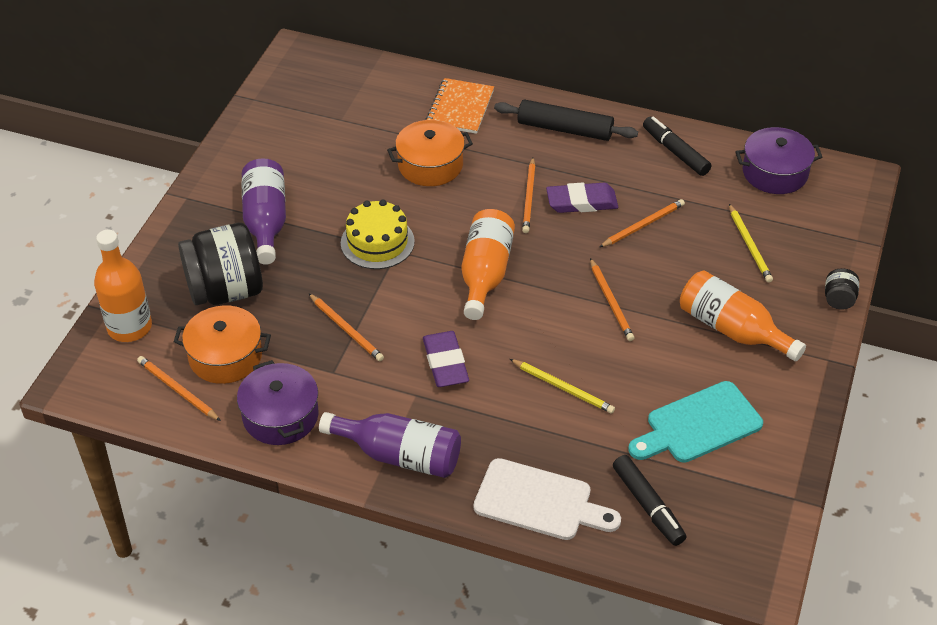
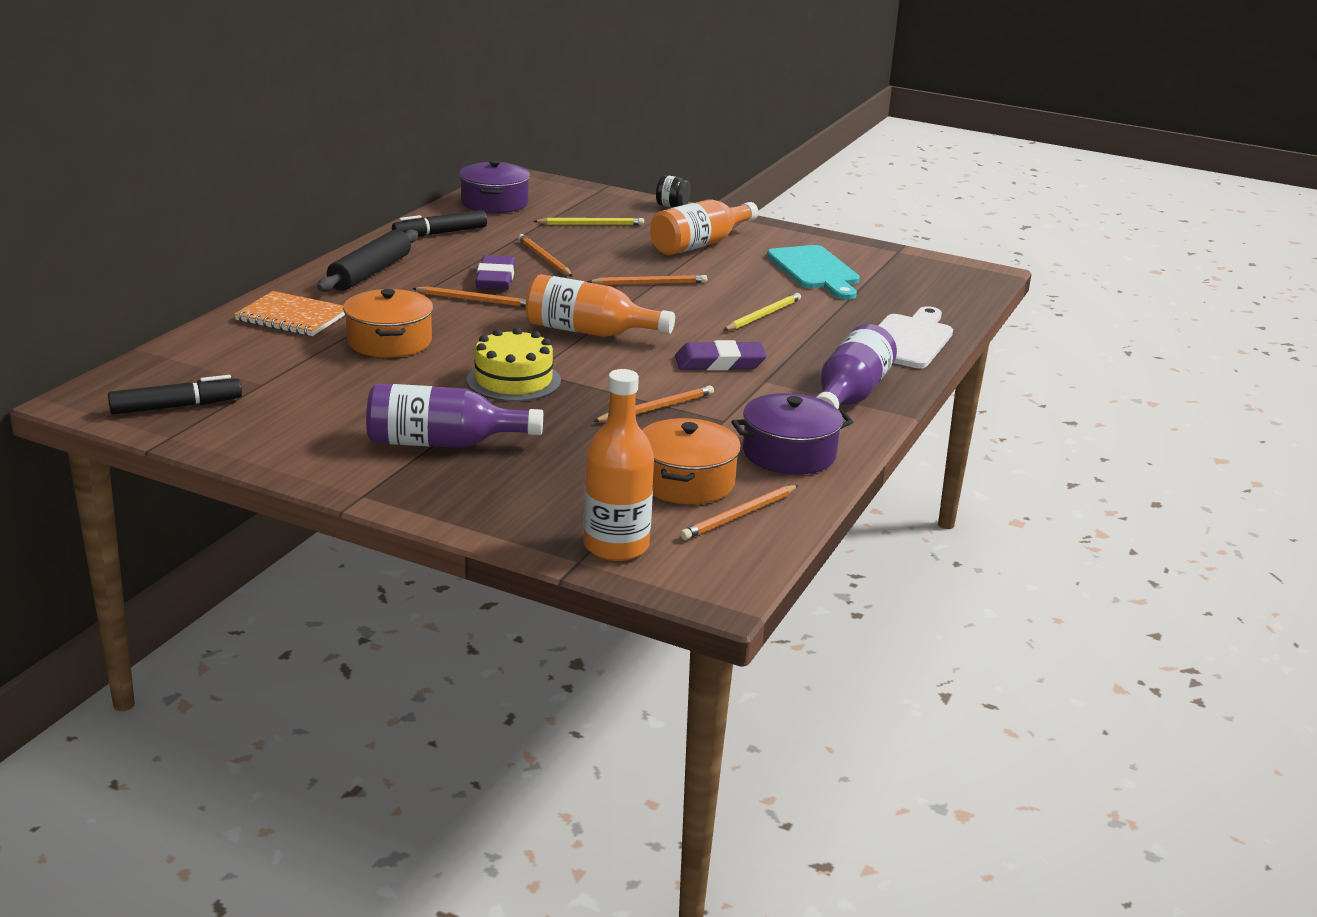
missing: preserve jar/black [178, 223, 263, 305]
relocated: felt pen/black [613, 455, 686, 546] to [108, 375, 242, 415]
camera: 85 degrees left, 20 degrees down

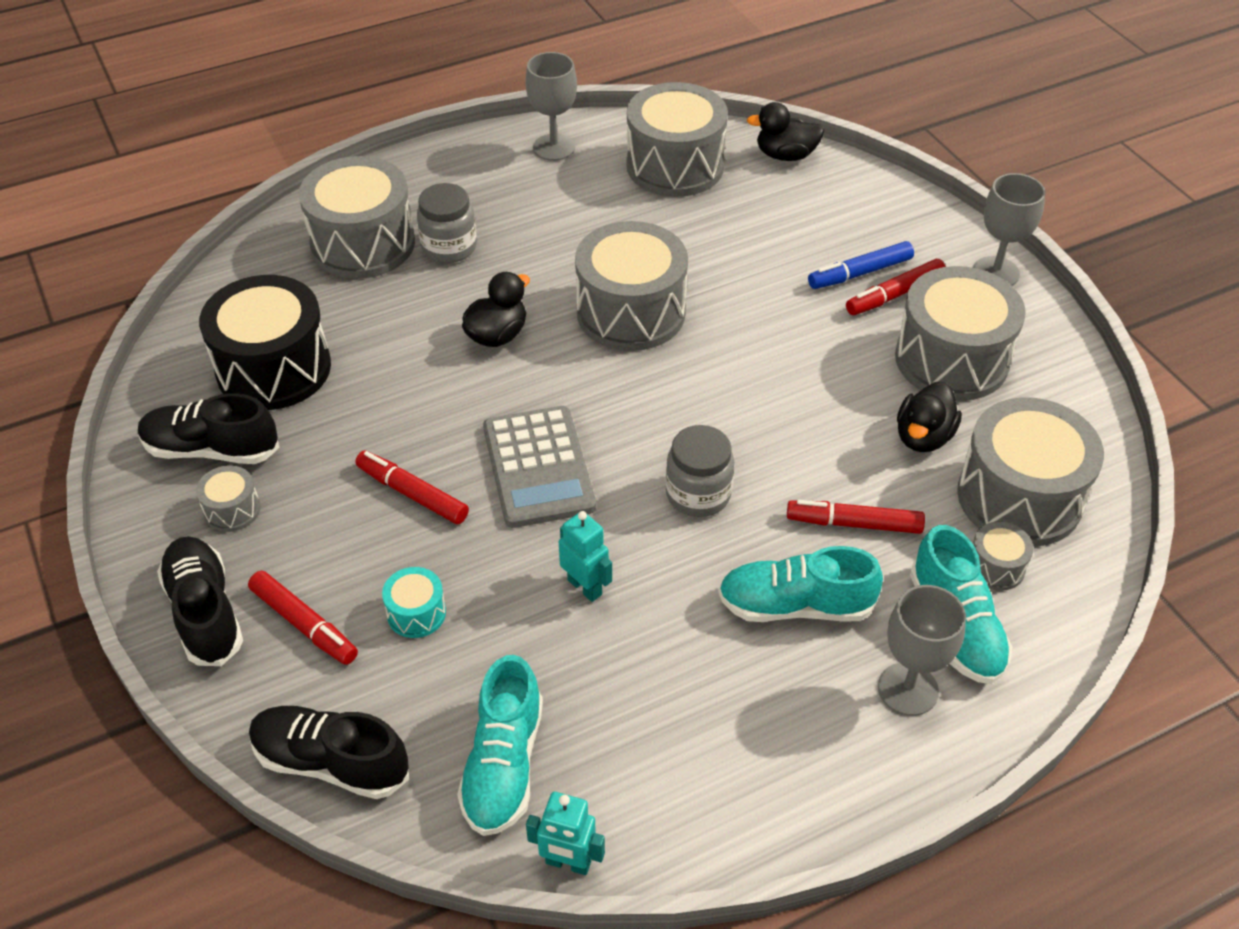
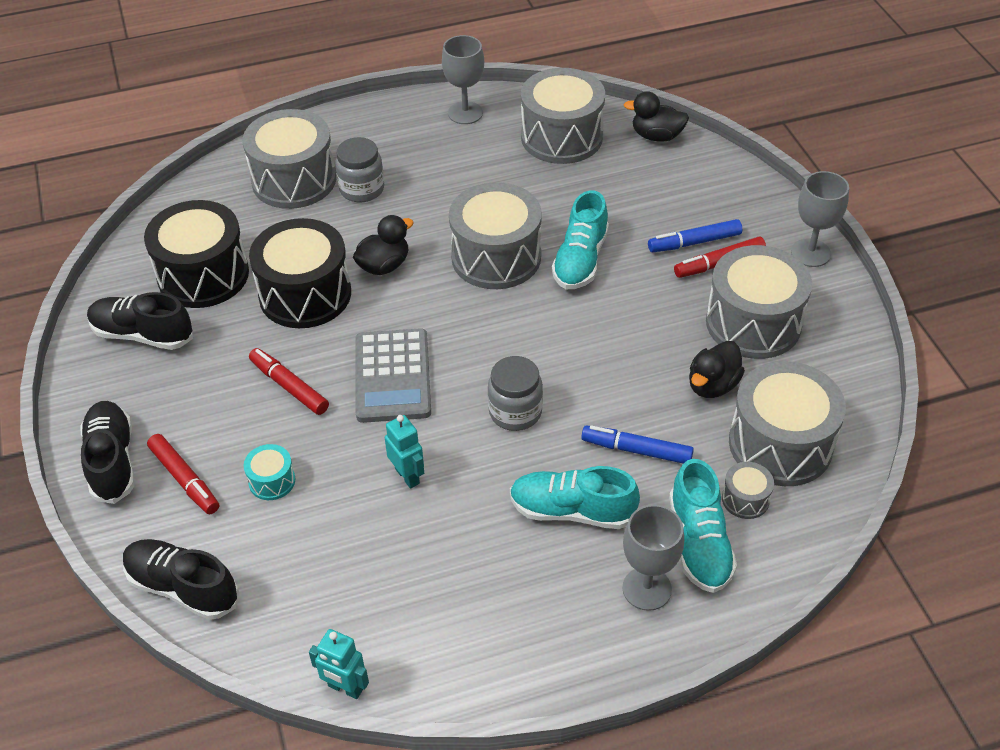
missing: snare drum/ash-grey [196, 465, 261, 532]
appeared: snare drum/black [249, 218, 351, 328]
relocated: sneaker/turquoise [457, 655, 543, 836] to [552, 190, 609, 289]
colour: felt pen/crimson [787, 500, 925, 534] to felt pen/royal blue [581, 425, 694, 464]
camera: 10 degrees right, 0 degrees up

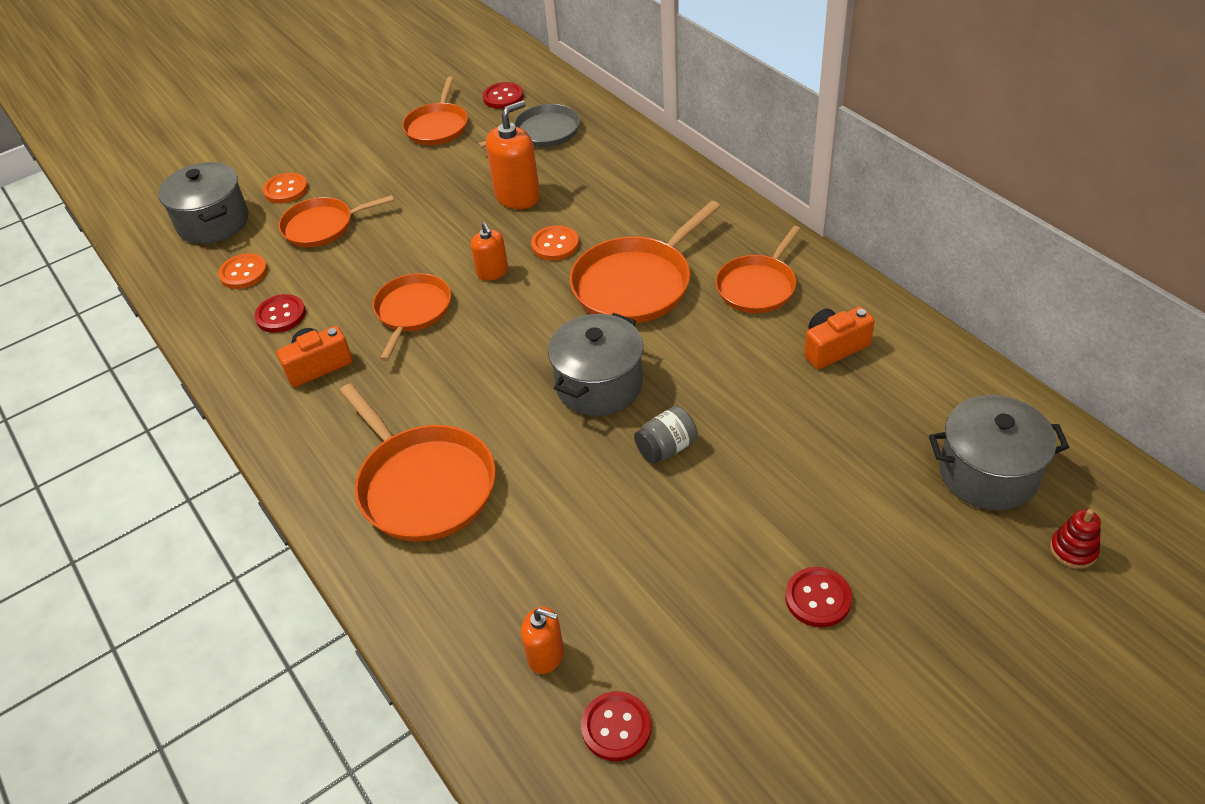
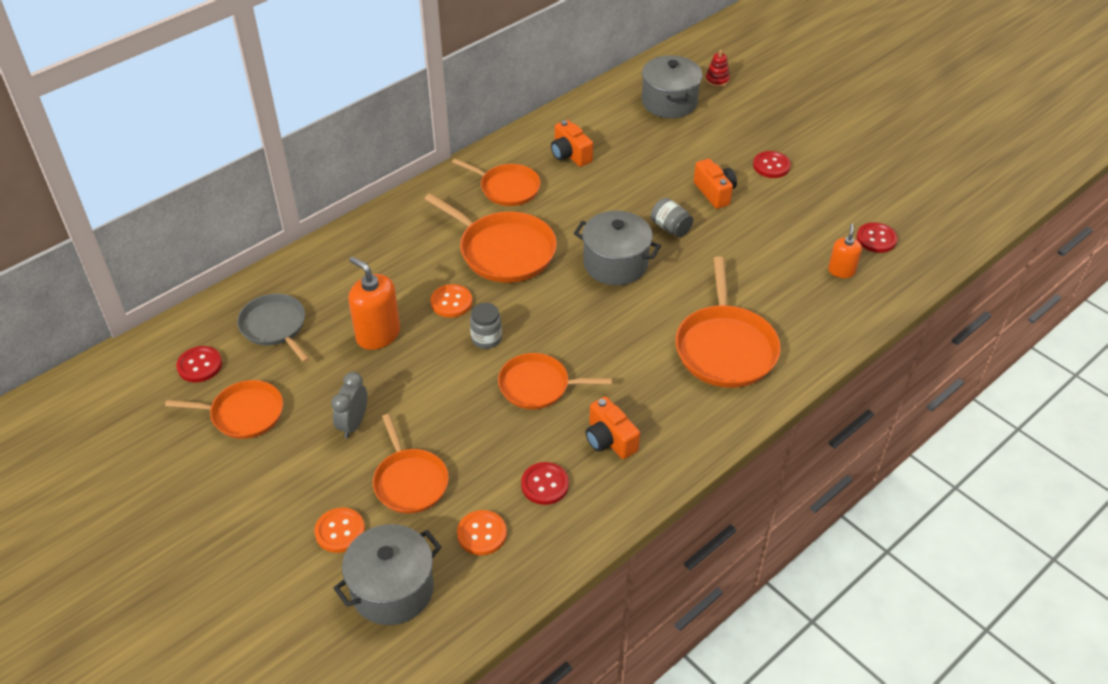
appeared: clock/ash-grey [331, 372, 367, 438]; compact camera/orange-coloured [694, 159, 737, 209]
exchanged: soap dispenser/orange-coloured [471, 222, 508, 281] to preserve jar/ash-grey [470, 303, 502, 349]
spun: skillet/orange-coloured [340, 383, 495, 542] = [675, 256, 781, 388] 135 degrees clockwise
camera: 100 degrees left, 0 degrees up

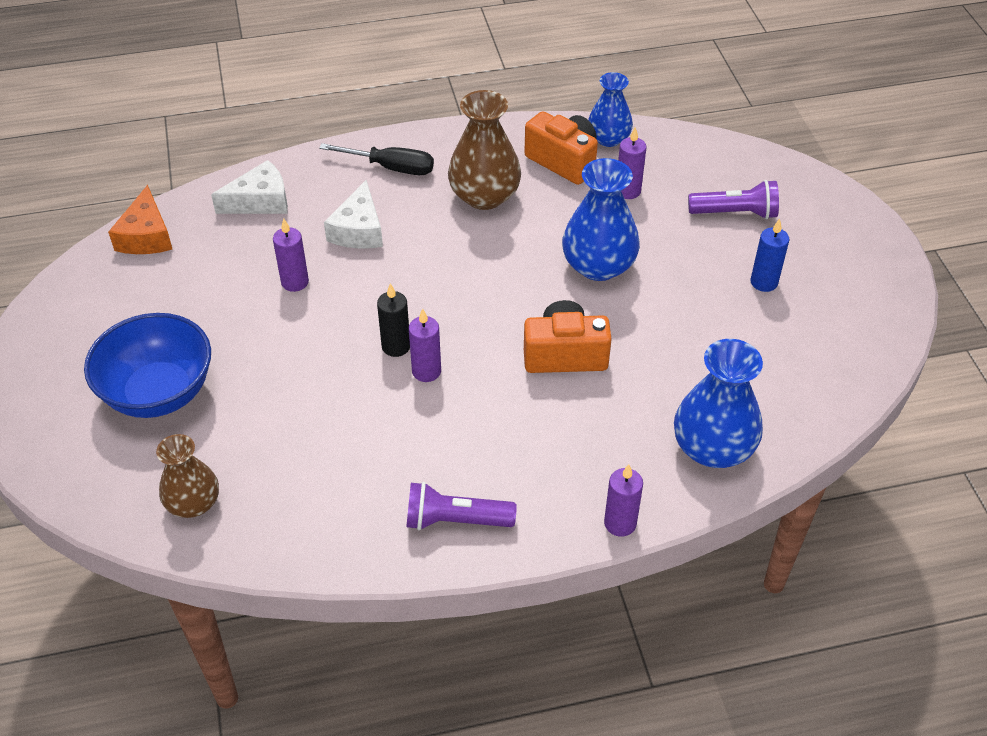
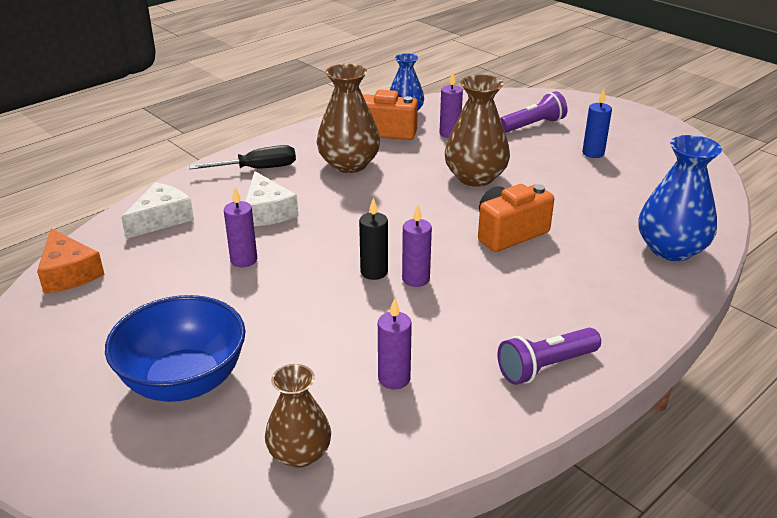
relocated: wax candle/purple [604, 464, 643, 537] to [378, 298, 412, 389]
colour: flower vase/royal blue [562, 158, 640, 281] to flower vase/brown [444, 75, 510, 187]
camera: 30 degrees left, 15 degrees down

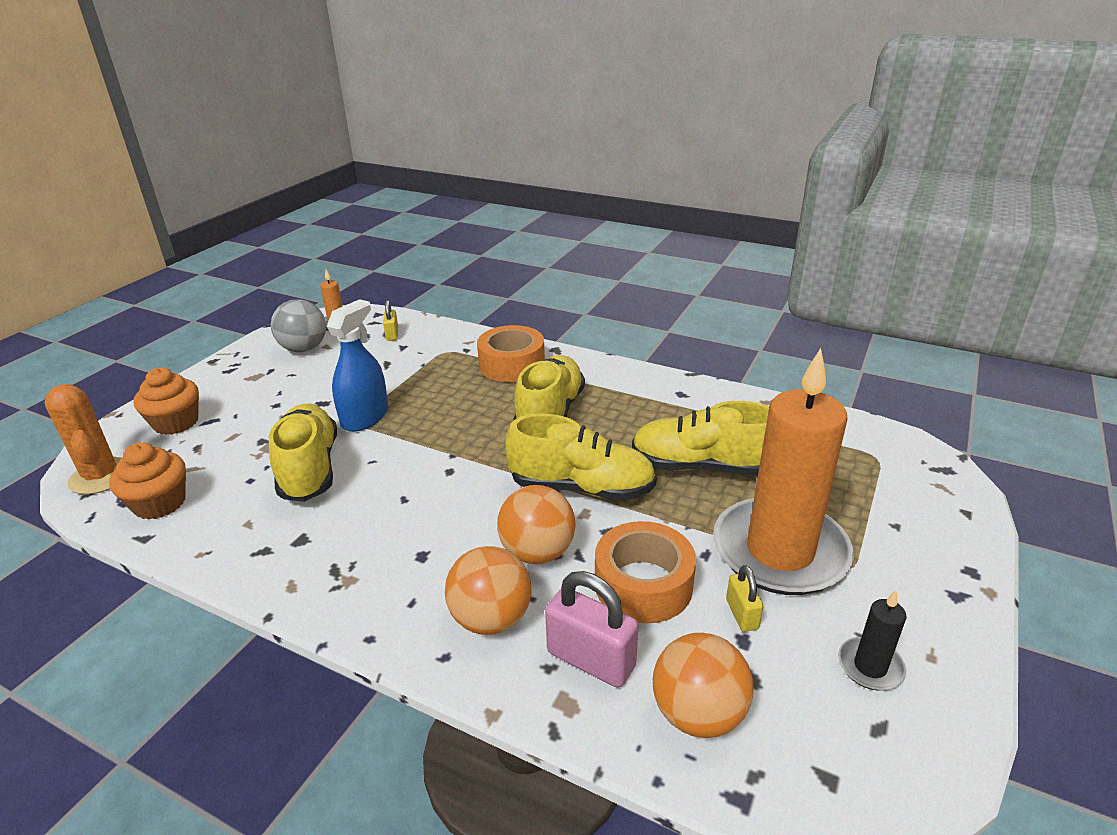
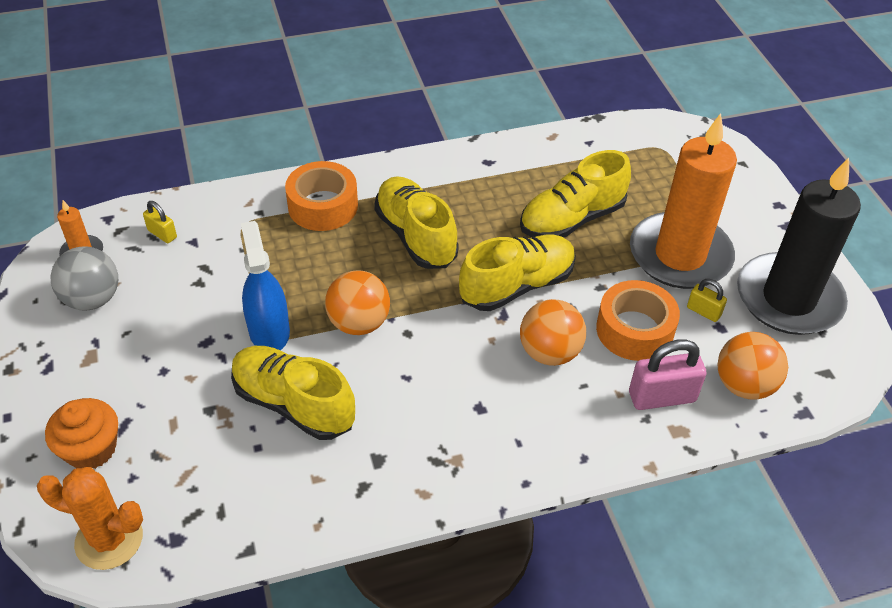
missing: muffin/orange-coloured [109, 442, 186, 520]
relocated: ball/orange-coloured [445, 546, 532, 635] to [325, 270, 390, 335]
size: wax candle/black [838, 590, 906, 691] = [737, 158, 861, 335] x2.47
camera: 45 degrees left, 15 degrees up

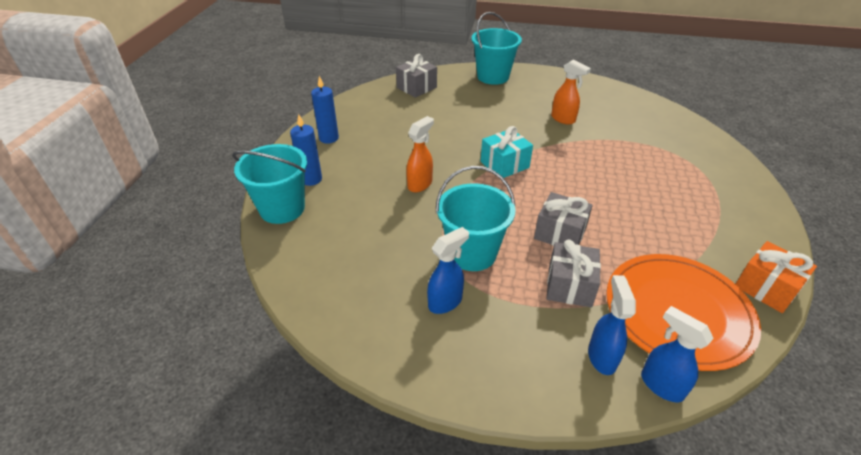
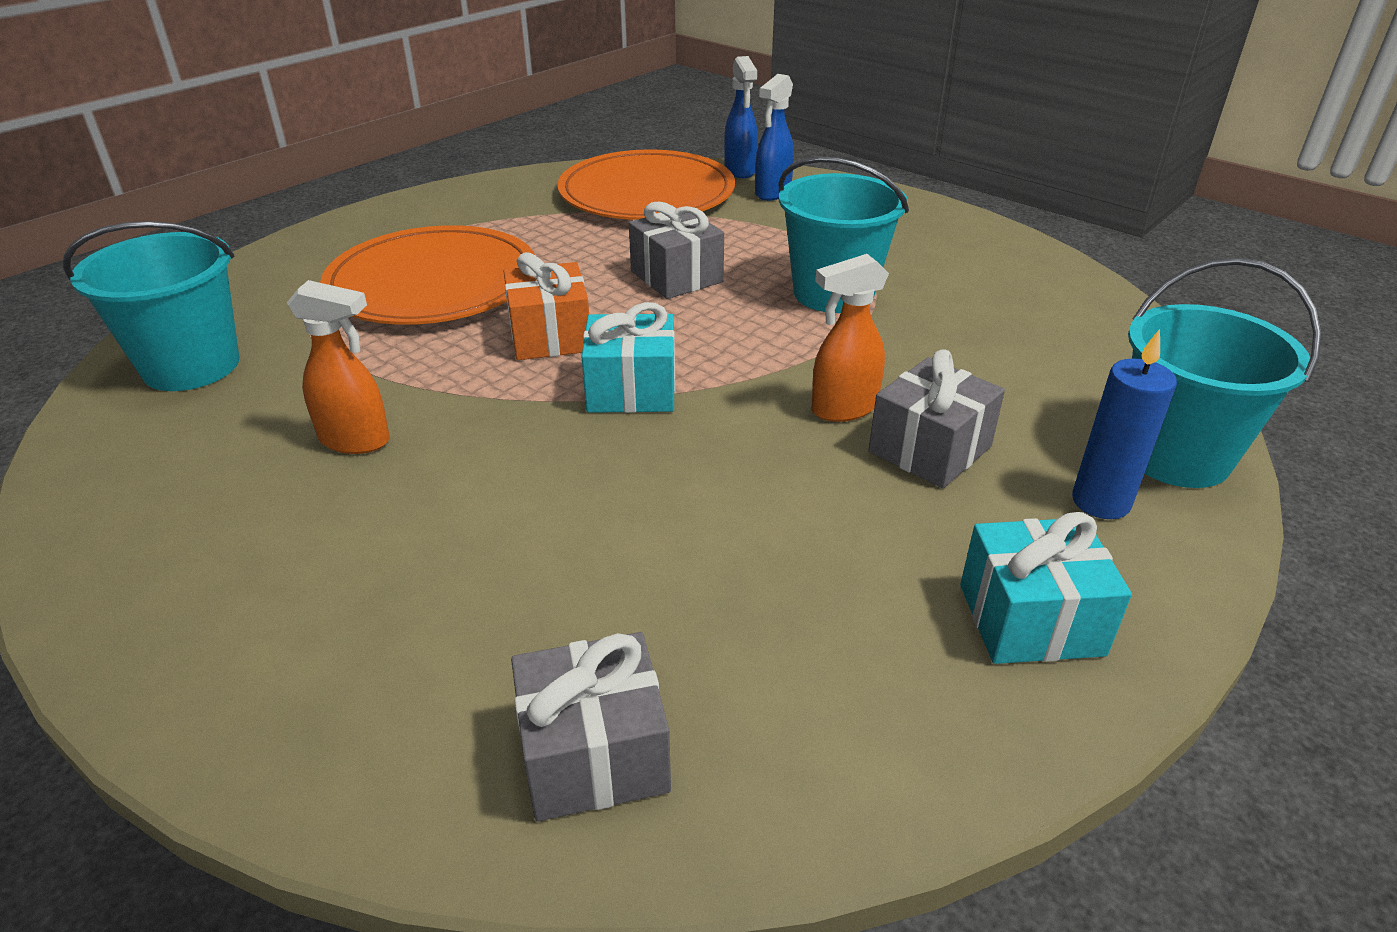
missing: spray cleaner/royal blue [427, 227, 469, 314]
appeared: flat dish/orange-coloured [320, 225, 535, 325]
relocated: sand bucket/turquoise [471, 12, 522, 85] to [63, 221, 240, 391]; gift/ash-grey [547, 239, 601, 307] to [869, 350, 1005, 488]; gift/orange-coloured [736, 241, 817, 313] to [504, 252, 589, 360]
exchanged: wax candle/royal blue [311, 76, 339, 144] to gift/turquoise [960, 512, 1132, 664]
spun: spray cleaner/orange-coloured [551, 60, 591, 125] = [287, 280, 390, 454] 120 degrees clockwise
camera: 150 degrees left, 5 degrees down

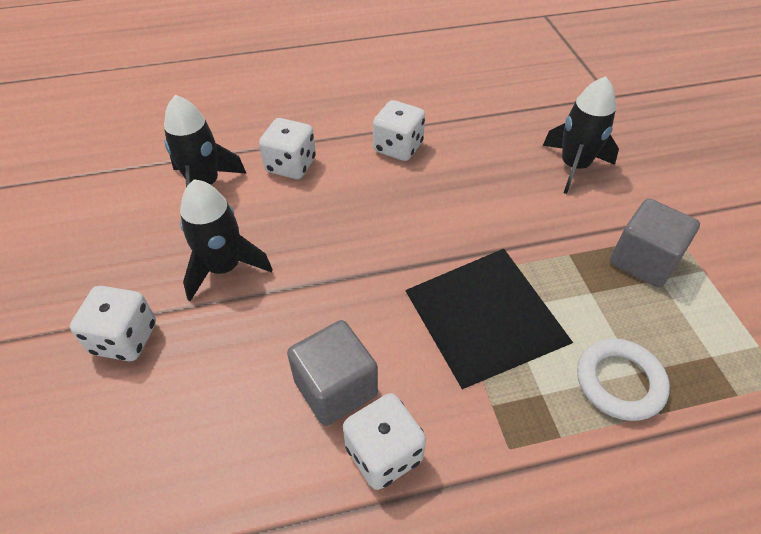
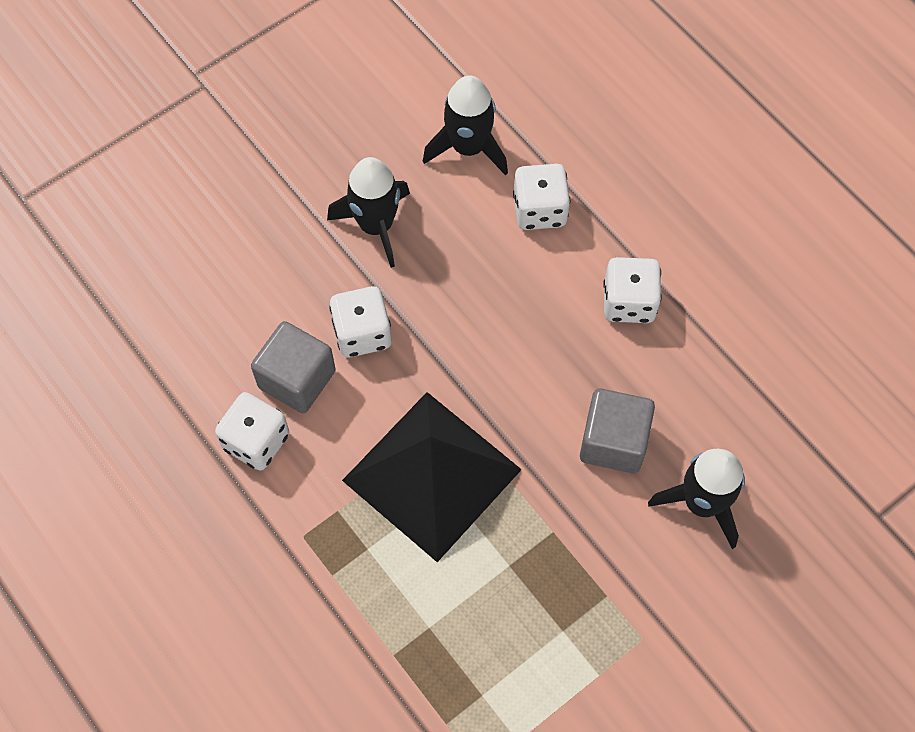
missing: hoop/white [577, 338, 670, 421]
relocated: dice/white [70, 286, 156, 361] to [329, 286, 391, 357]; block/ash-grey [610, 199, 700, 287] to [580, 388, 655, 473]
camera: 65 degrees right, 15 degrees up

